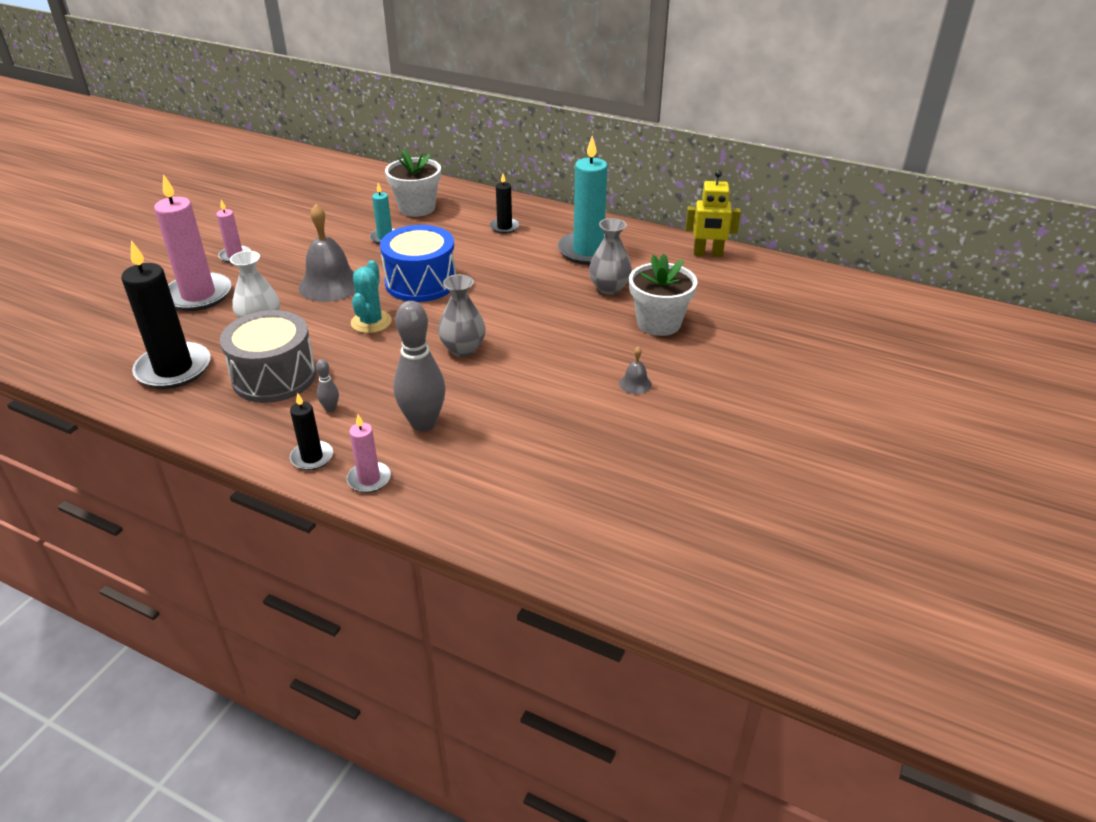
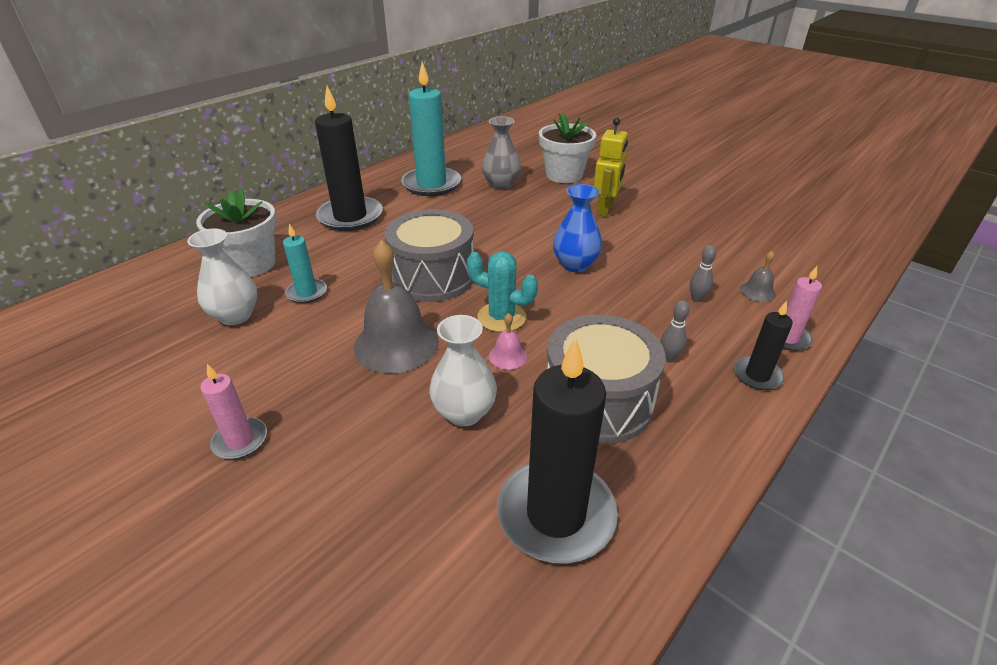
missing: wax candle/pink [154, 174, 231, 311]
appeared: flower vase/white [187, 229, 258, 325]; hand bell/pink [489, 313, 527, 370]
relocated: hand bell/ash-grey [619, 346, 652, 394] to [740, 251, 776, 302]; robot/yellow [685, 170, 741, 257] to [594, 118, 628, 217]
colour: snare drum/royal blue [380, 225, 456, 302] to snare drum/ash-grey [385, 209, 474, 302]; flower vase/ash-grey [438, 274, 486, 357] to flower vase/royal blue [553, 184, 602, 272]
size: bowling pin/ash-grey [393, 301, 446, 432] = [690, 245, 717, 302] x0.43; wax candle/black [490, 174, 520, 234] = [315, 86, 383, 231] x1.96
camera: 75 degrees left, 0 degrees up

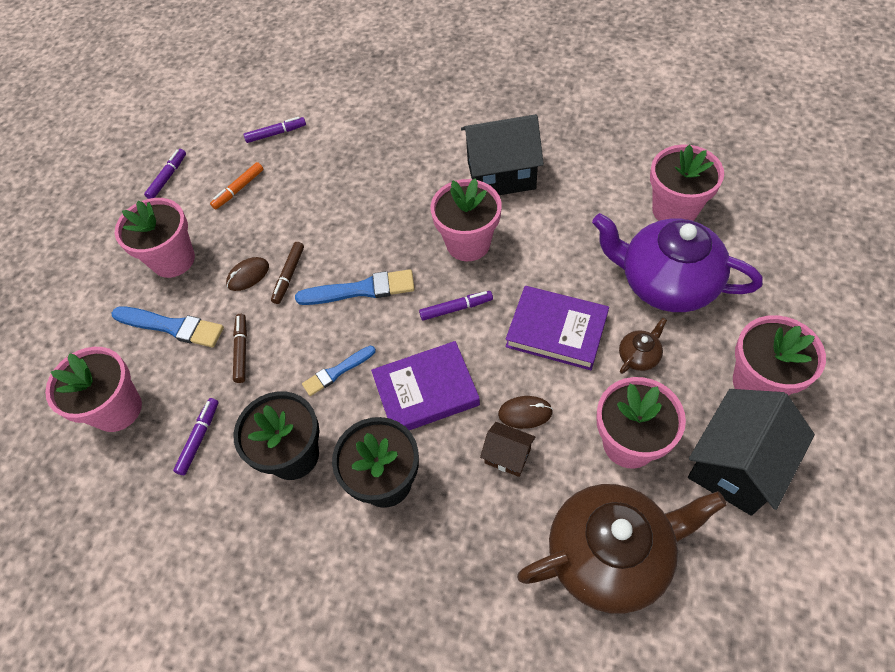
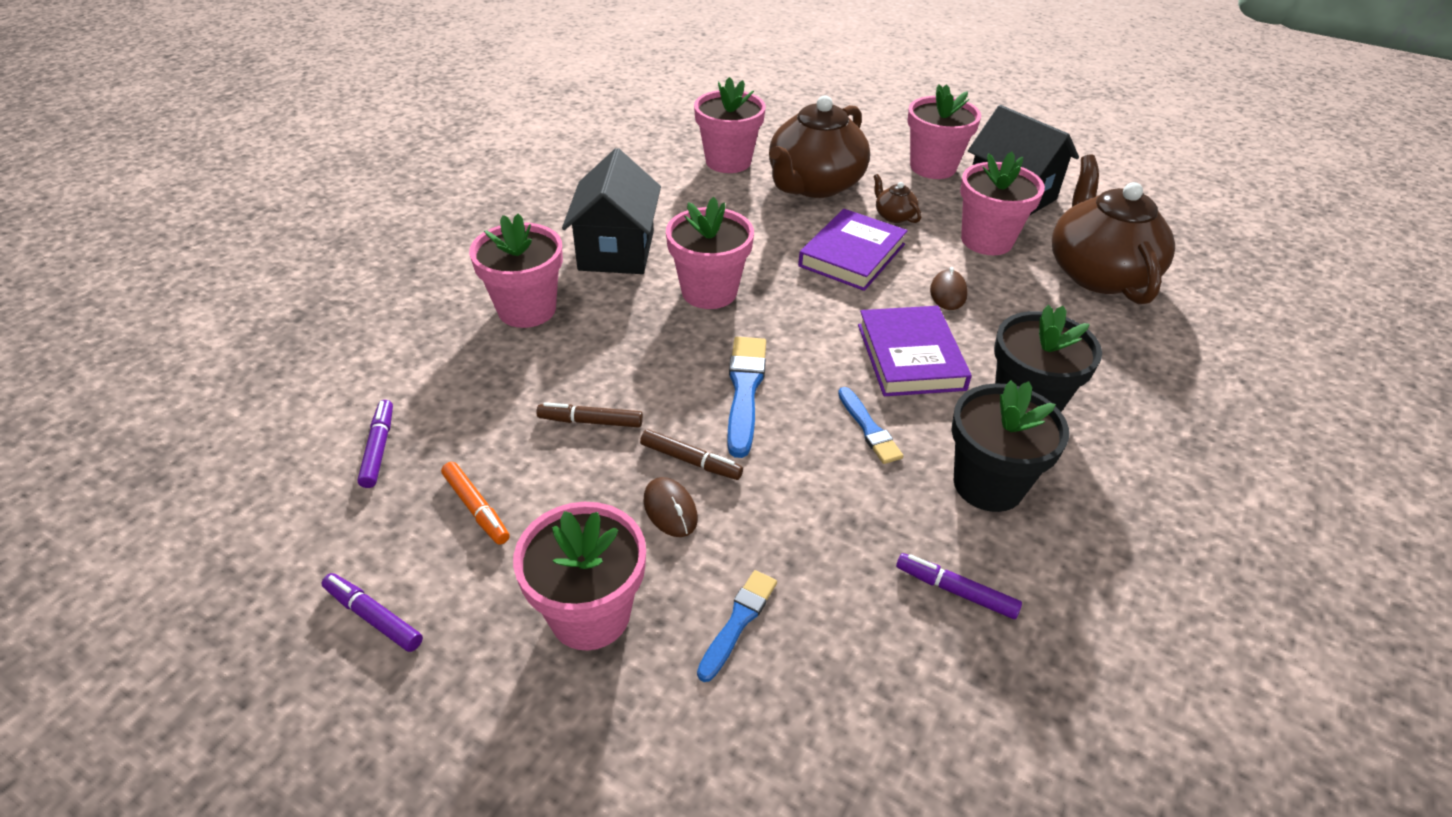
missing: felt pen/purple [419, 291, 493, 321]; toy house/brown [480, 422, 535, 477]
relocated: plant pot/pink [45, 347, 142, 432] to [469, 213, 563, 328]; felt pen/brown [233, 314, 247, 383] to [536, 402, 643, 428]
colour: tea pot/purple [592, 213, 763, 312] to tea pot/brown [769, 95, 870, 198]
size: brush/royal blue [111, 306, 224, 348] = [697, 570, 777, 682] x0.63
camera: 85 degrees left, 15 degrees down

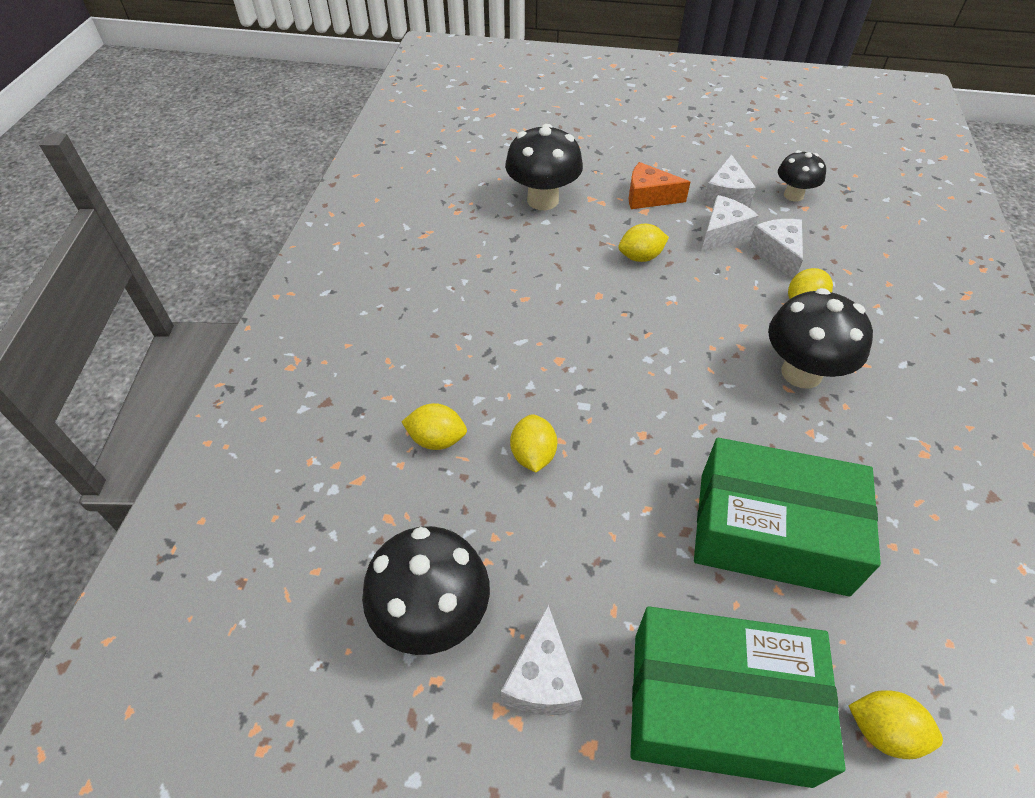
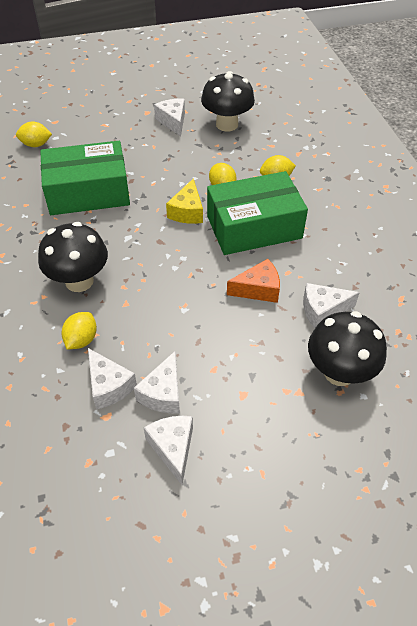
missing: toy lemon/yellow [618, 224, 669, 262]; fungus/black [778, 150, 826, 202]
appeared: cheese wedge/yellow [166, 178, 203, 224]; cheese wedge/white [303, 283, 360, 328]
relocated: cheese wedge/orange-coloured [629, 162, 690, 209] to [227, 259, 280, 303]; box/green [630, 606, 846, 788] to [207, 171, 308, 255]
camera: 155 degrees right, 0 degrees up

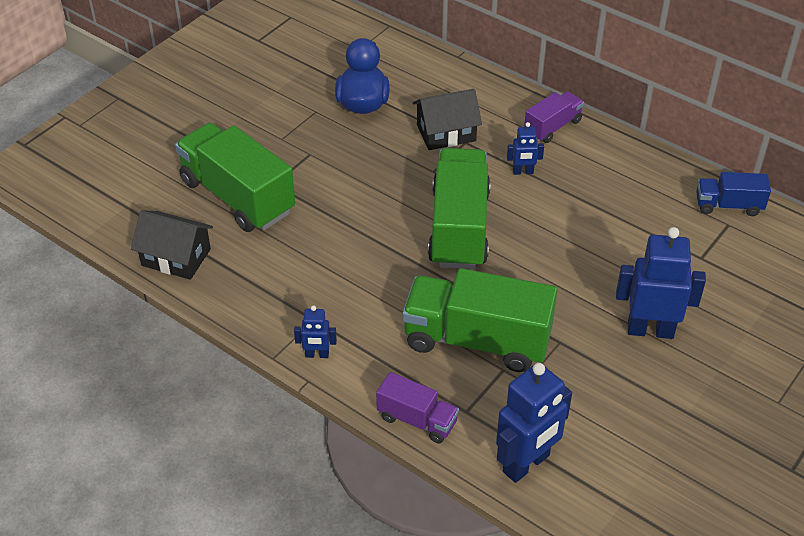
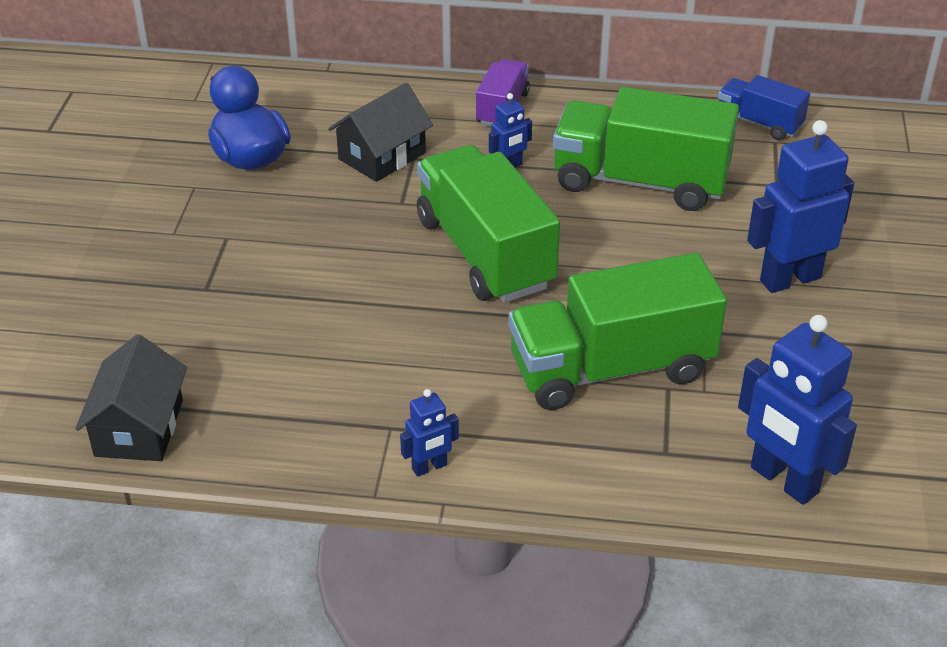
missing: toy truck/purple [376, 372, 459, 443]
relocated: toy truck/green [175, 123, 295, 232] to [553, 87, 739, 211]
spun: toy house/black [131, 210, 213, 280] = [75, 334, 187, 461] 75 degrees counterclockwise; robot/royal blue [496, 363, 572, 483] = [738, 315, 857, 505] 120 degrees clockwise; toy truck/royal blue [696, 172, 771, 216] = [718, 75, 810, 140] 60 degrees clockwise
camera: 30 degrees left, 5 degrees down

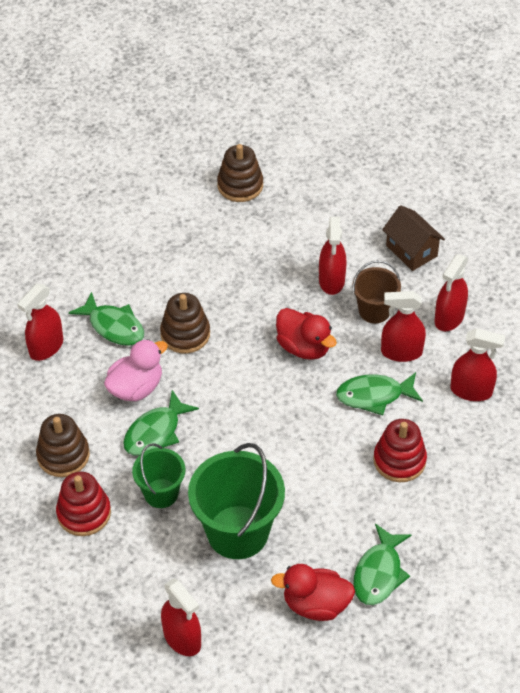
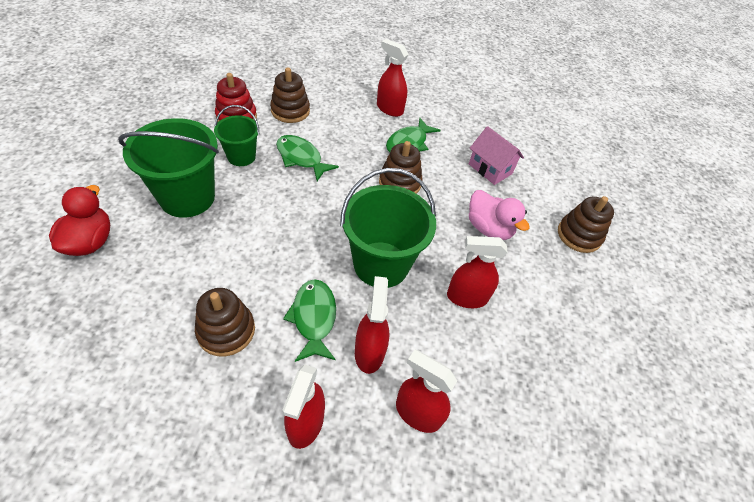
missing: spray cleaner/crimson [161, 578, 201, 656]; sand bucket/brown [352, 260, 401, 323]; toy fish/green [354, 524, 411, 605]; toy house/brown [382, 205, 445, 271]
appeared: toy house/pink [469, 126, 524, 185]
relocated: duck/pink [104, 339, 168, 401] to [469, 190, 530, 240]
exchanged: duck/crimson [276, 308, 337, 360] to sand bucket/green [340, 168, 436, 288]
colour: stacking rings/crimson [373, 419, 427, 482] to stacking rings/brown [195, 288, 255, 356]
camera: 85 degrees right, 0 degrees up

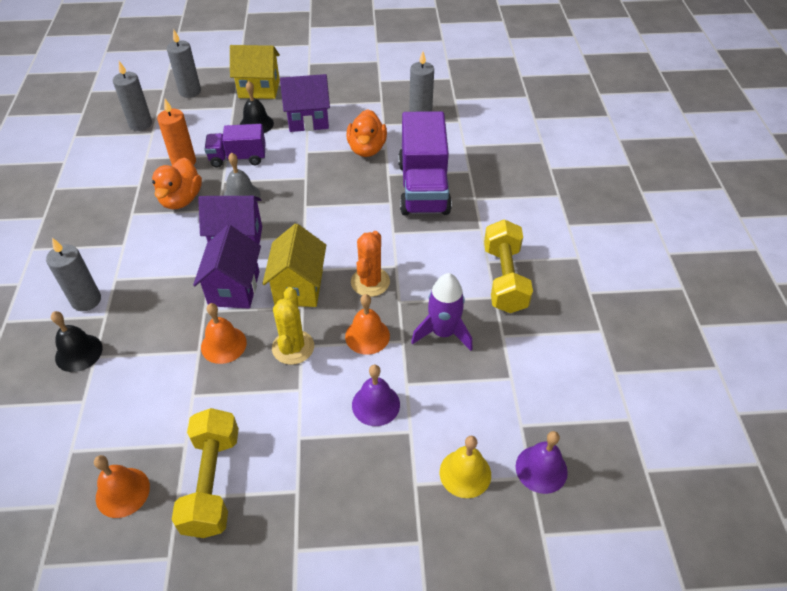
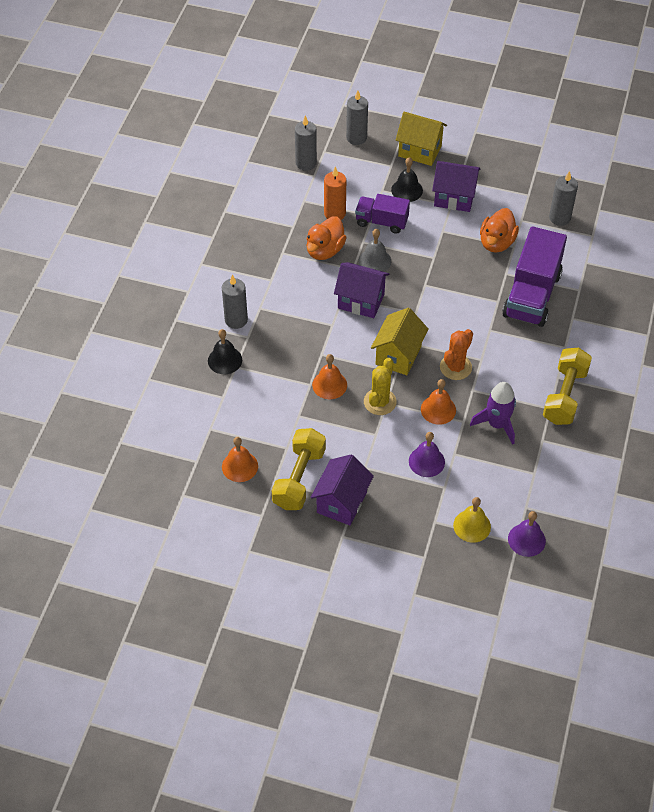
relocated: toy house/purple [193, 225, 261, 308] to [310, 454, 374, 526]
camera: 20 degrees right, 5 degrees up

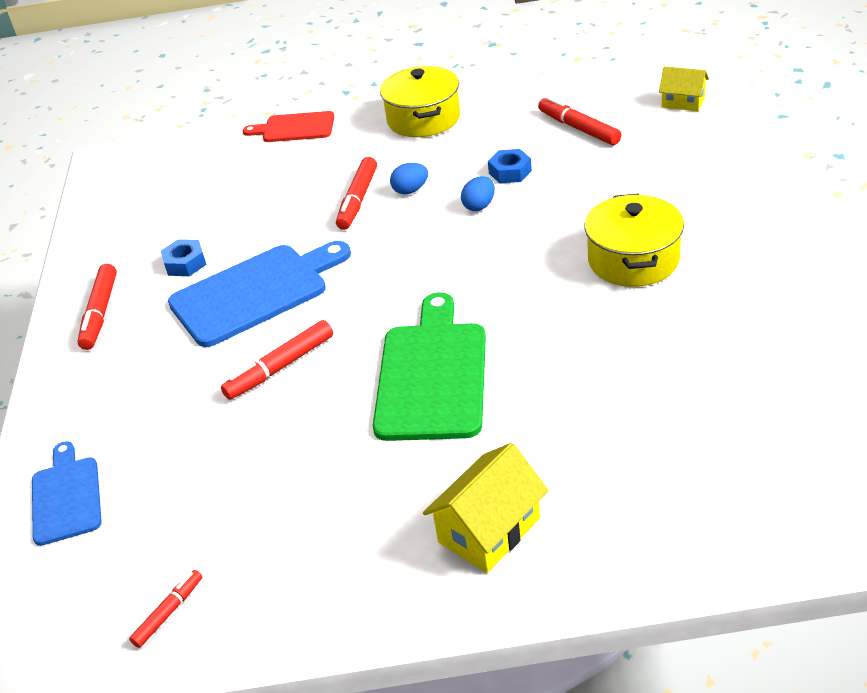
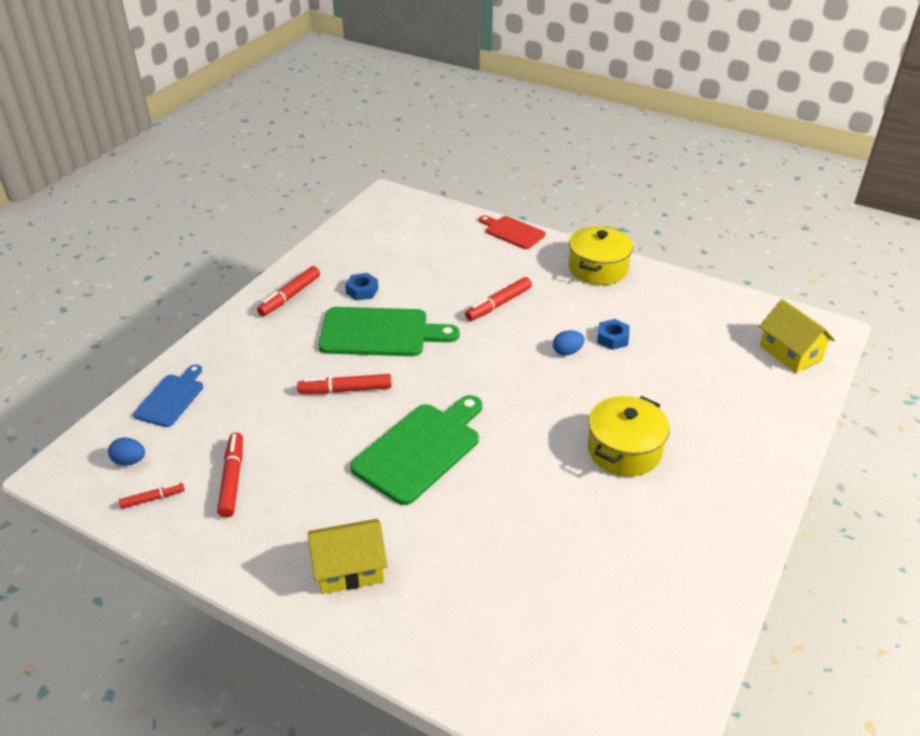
relocated: egg shape/royal blue [390, 163, 428, 194] to [108, 437, 145, 466]; felt pen/crimson [538, 96, 622, 145] to [217, 432, 243, 518]
colour: chopping board/royal blue [168, 241, 351, 347] to chopping board/green [318, 307, 460, 356]
size: toy house/yellow [659, 66, 709, 111] = [759, 299, 835, 373] x1.52
camera: 30 degrees right, 0 degrees up

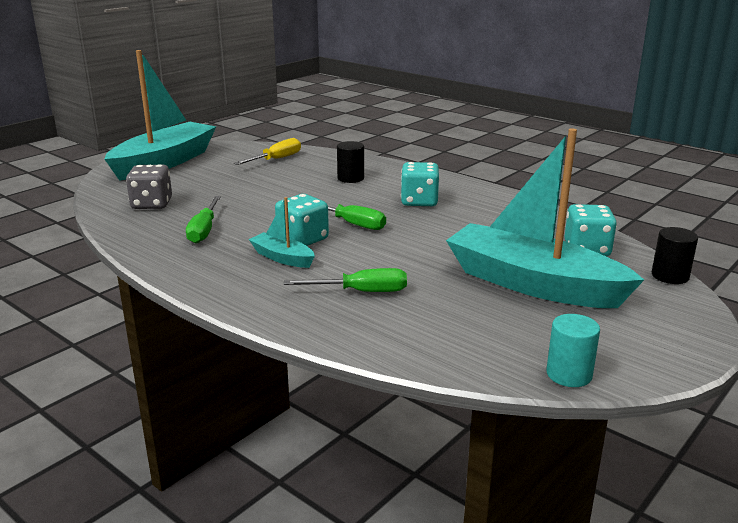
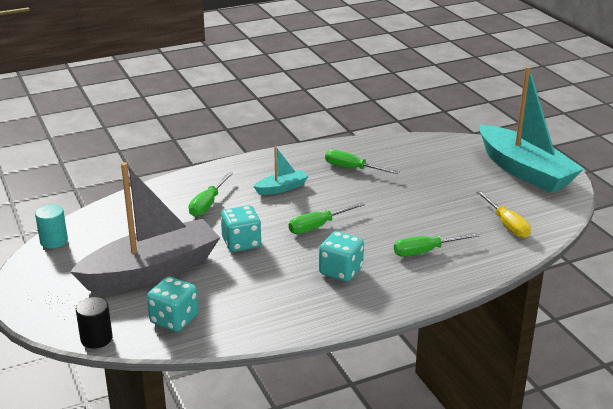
missing: dice/ash-grey [126, 164, 172, 209]
relocated: dice/turquoise [275, 194, 329, 246] to [221, 205, 261, 252]
exchanged: solid cylinder/black [337, 141, 364, 183] to screwdriver/green [394, 233, 480, 257]
colour: boat/turquoise [446, 128, 644, 308] to boat/ash-grey [70, 162, 220, 291]
camera: 115 degrees right, 5 degrees up

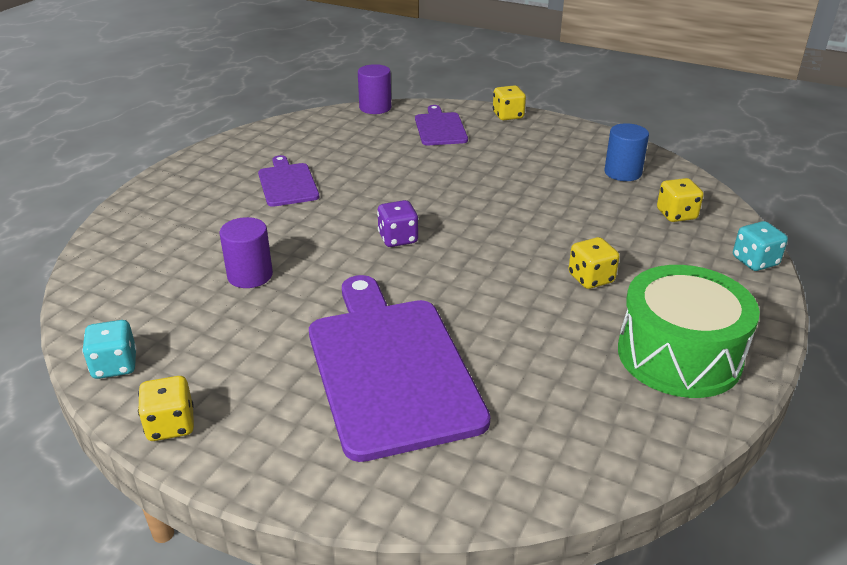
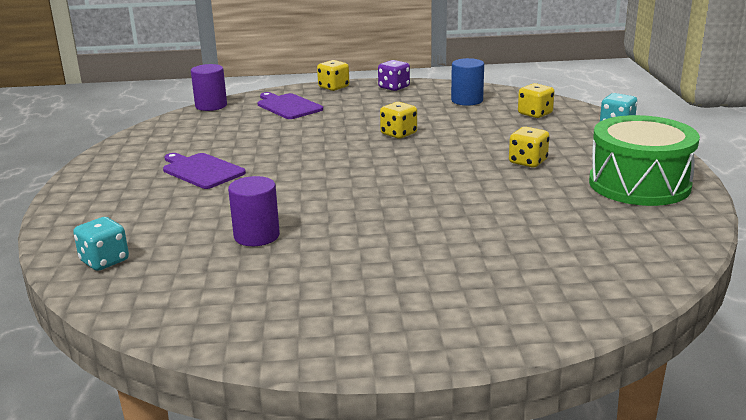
missing: chopping board/purple [309, 275, 490, 462]
relocated: dice/turquoise [82, 320, 137, 379] to [73, 217, 129, 271]; dice/yellow [138, 376, 194, 441] to [380, 102, 417, 139]; dice/purple [377, 200, 419, 247] to [378, 60, 410, 91]
camera: 30 degrees left, 10 degrees down

